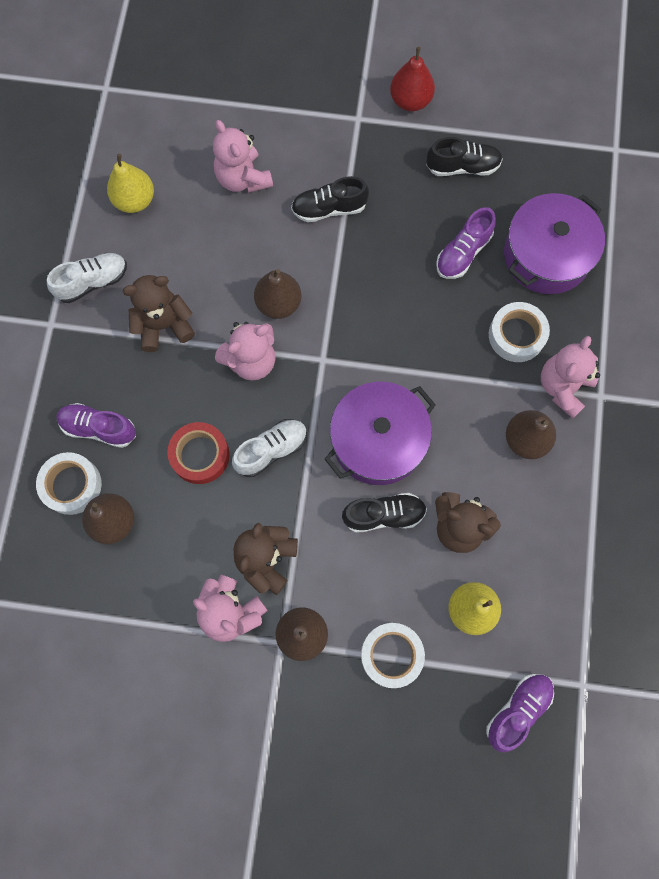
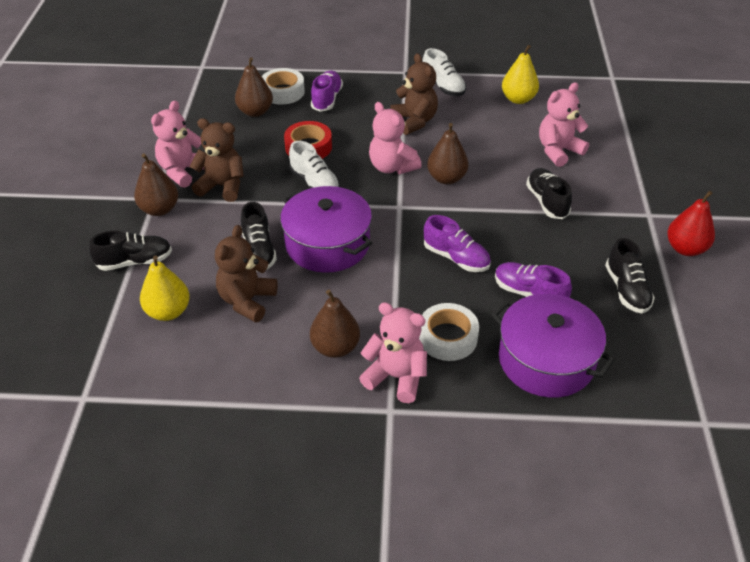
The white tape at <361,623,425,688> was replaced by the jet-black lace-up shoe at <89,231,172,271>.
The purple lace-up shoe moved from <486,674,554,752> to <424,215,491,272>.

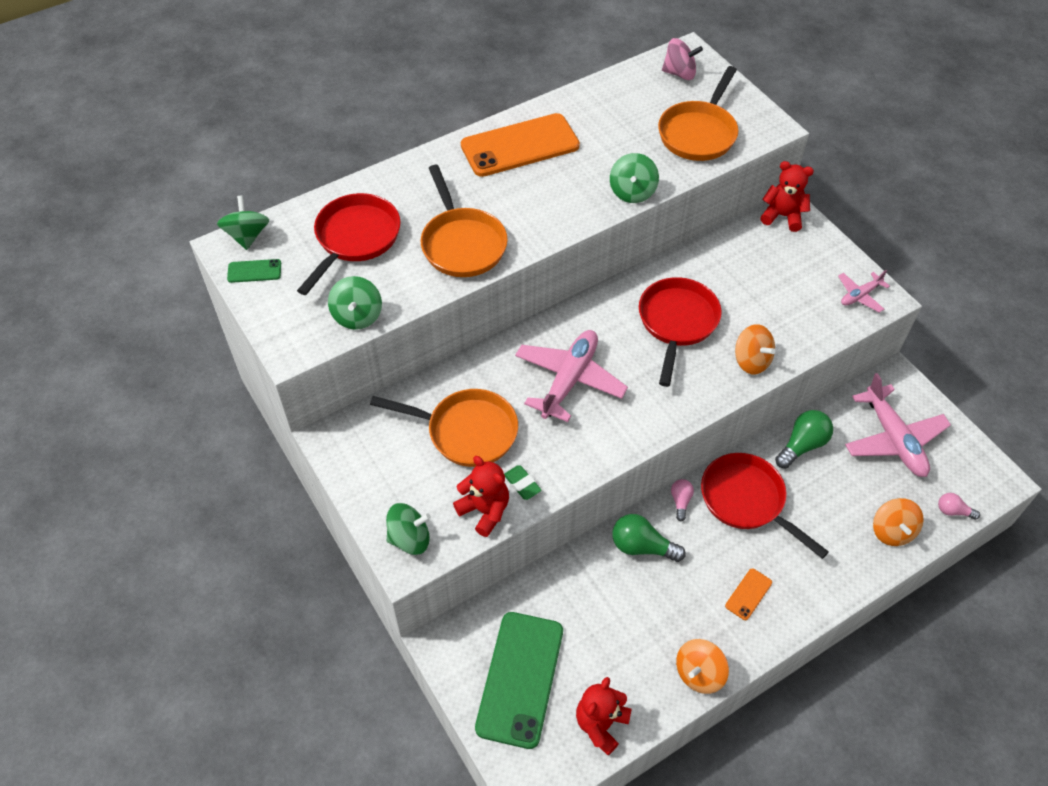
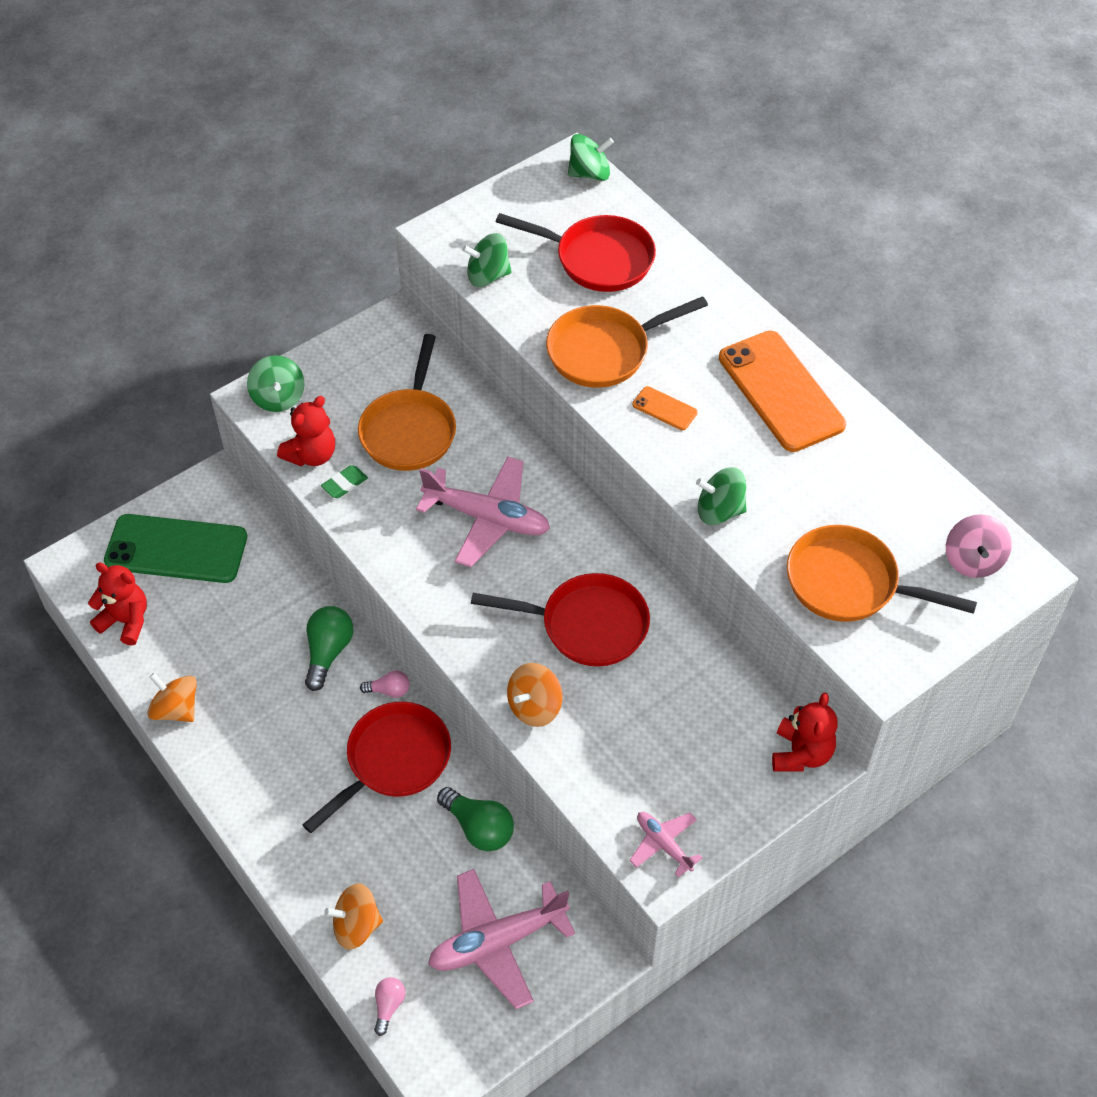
The bright orange phone moved from <725,568,772,620> to <632,386,698,430>.
The leaf-green phone at <227,259,281,283> disappeared.

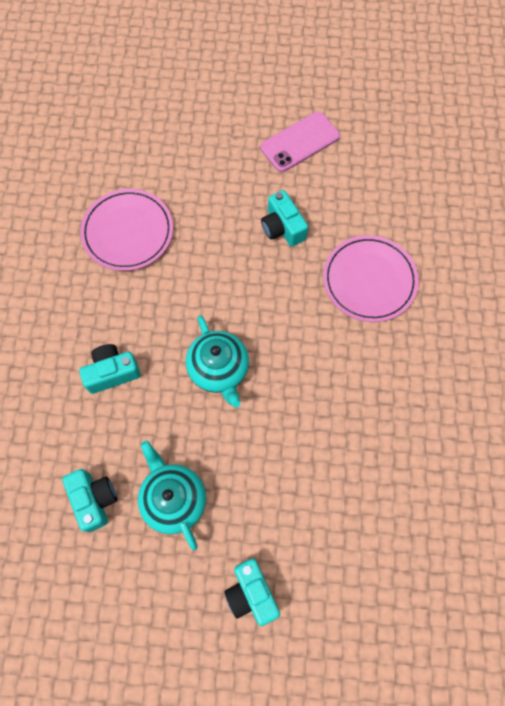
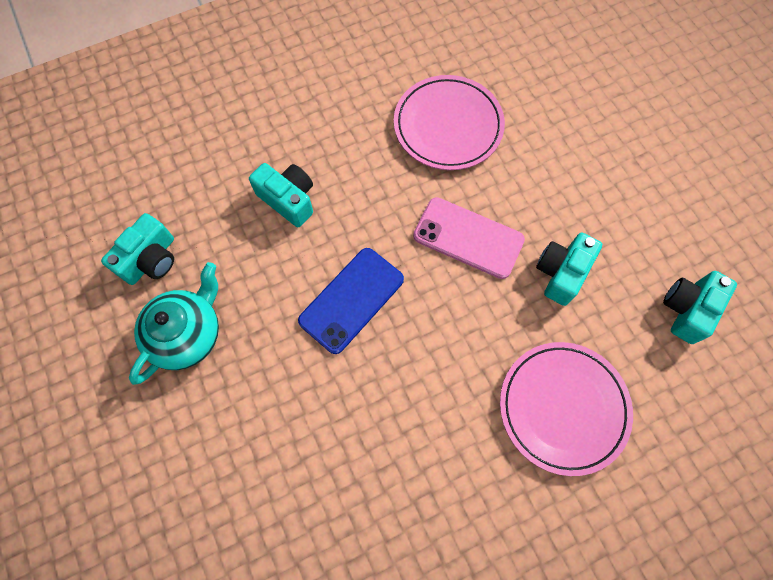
The aqua teapot at <186,315,249,408> was replaced by the cobalt phone at <298,248,404,354>.
The pink phone moved from <260,111,340,172> to <413,197,525,279>.
The aqua compact camera moved from <224,558,280,626> to <663,271,737,344>.

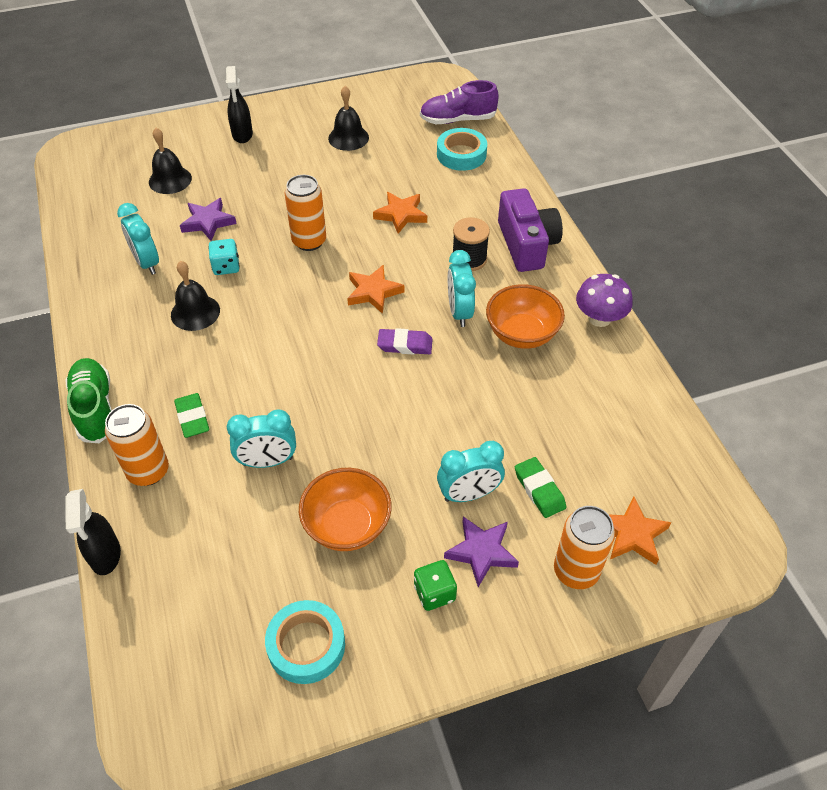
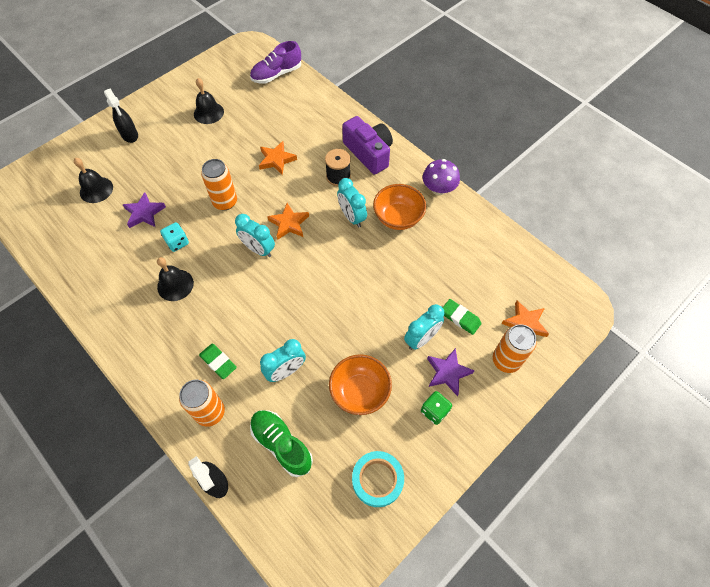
The aqua alarm clock moved from <117,203,159,275> to <235,214,275,257>.
The leaf-green lace-up shoe moved from <65,358,112,443> to <250,410,313,477>.
The purple gum eraser at <377,328,433,355> disappeared.
The aqua tape at <437,128,487,171> disappeared.

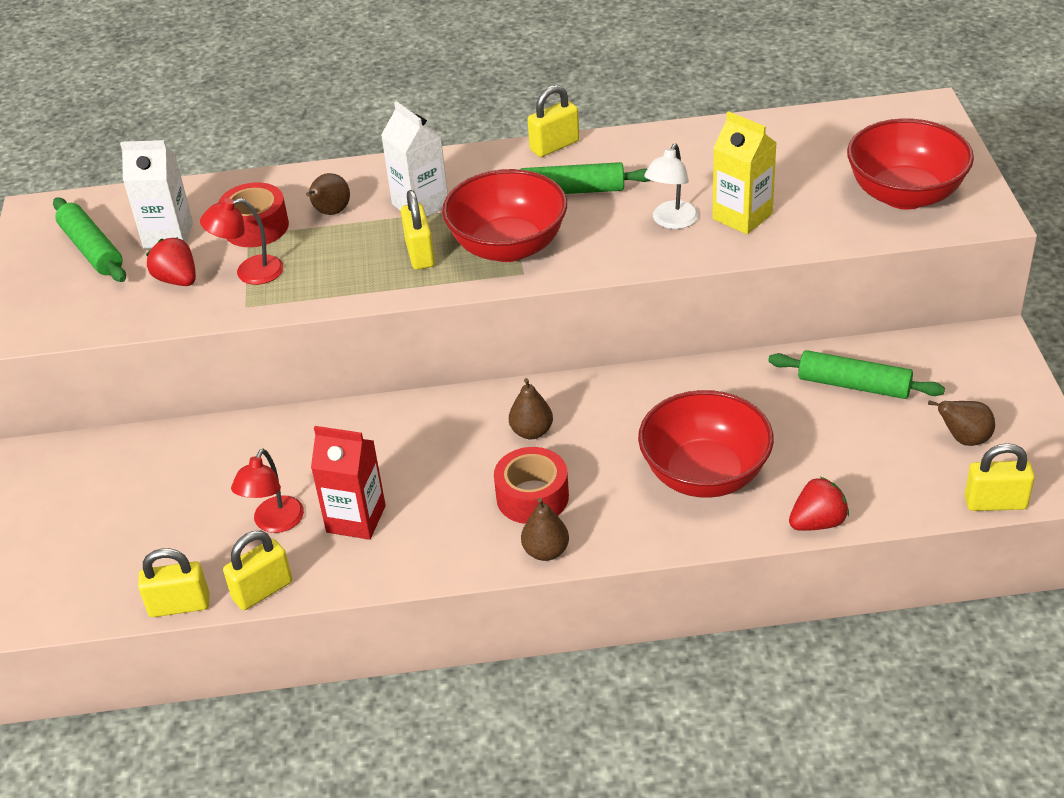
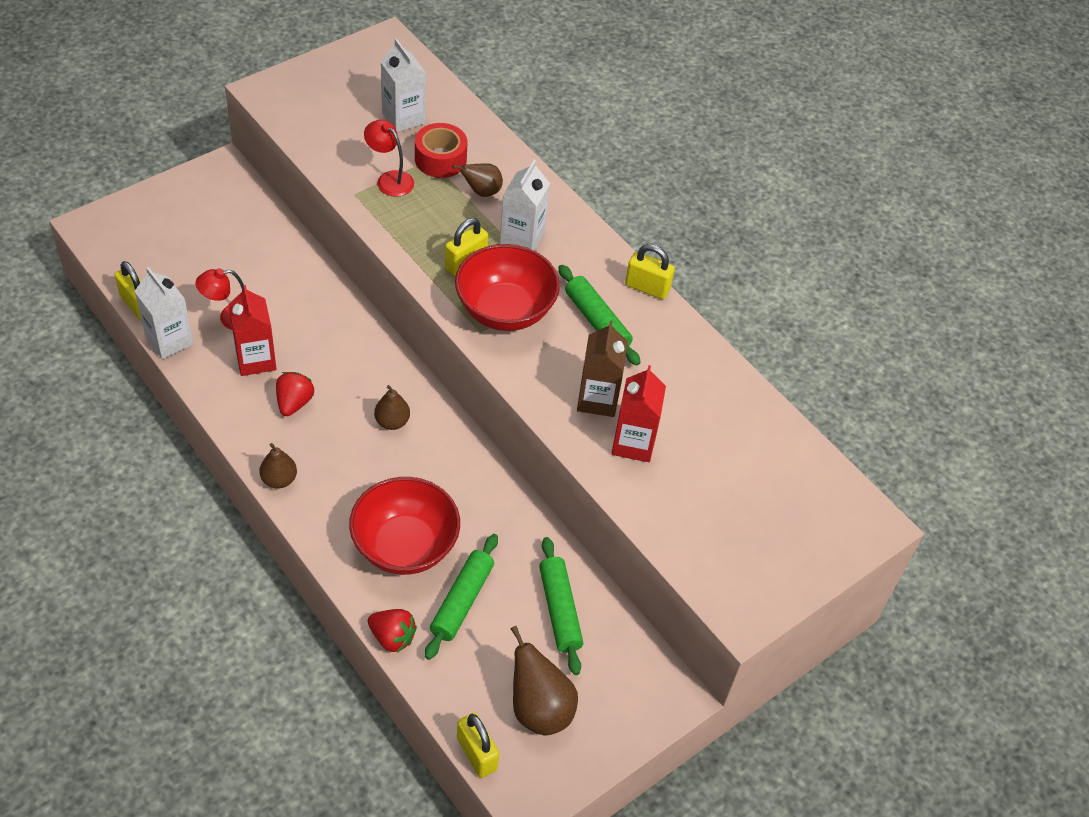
The bright yellow small lock at <223,531,292,610> was replaced by the white carton at <134,267,194,359>.
The scarlet strawberry moved from <146,237,196,286> to <276,372,314,416>.
The leaf-green pastry roller moved from <53,197,126,282> to <425,534,498,660>.
The dark brown pear at <928,400,995,446> changed to 1.62 times the size.
The white lamp at <644,144,699,229> was replaced by the dark brown carton at <577,320,628,417>.
The bright yellow carton at <712,111,777,234> became the scarlet carton at <611,365,666,462>.
The scarlet tape at <494,447,569,524> disappeared.
The scarlet deep dish at <847,118,974,209> disappeared.

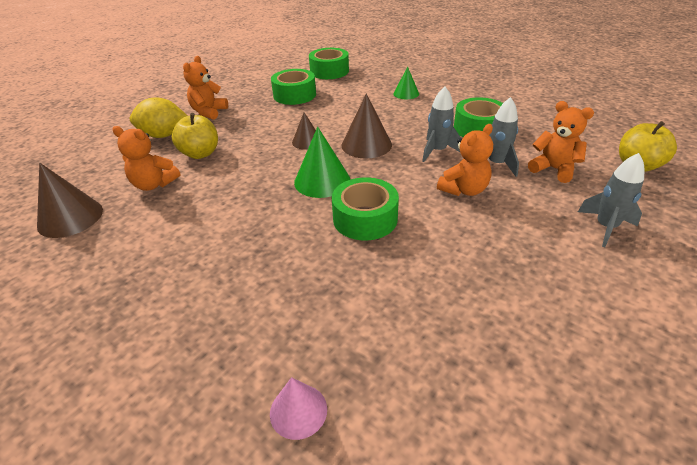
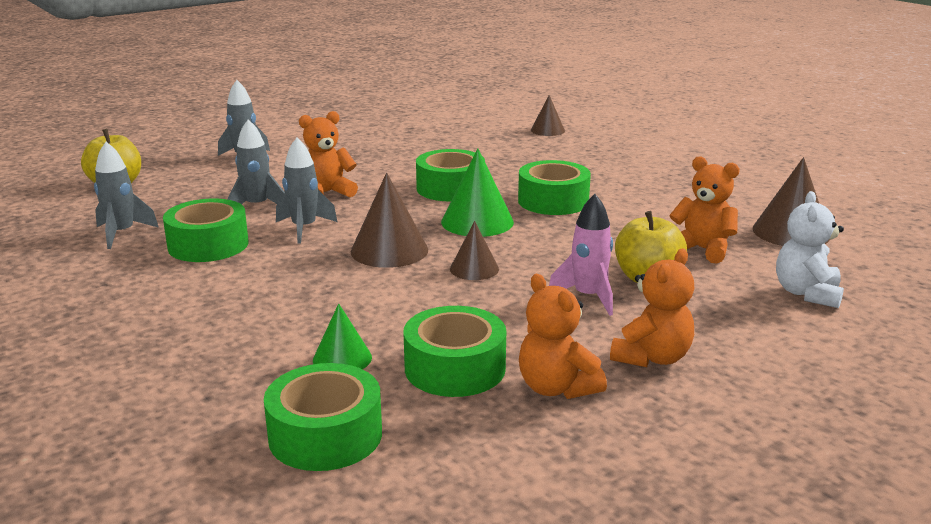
The gray rocket at <94,142,159,249> appeared.
The leaf-green solid cone moved from <393,67,419,99> to <313,303,372,369>.
The leaf-green tape at <518,160,591,215> appeared.
The bright orange teddy bear moved from <528,101,594,183> to <519,274,607,399>.
The pink solid cone at <270,377,327,440> became the dark brown solid cone at <531,95,565,136>.
The pink rocket at <549,194,613,316> appeared.
The white teddy bear at <776,191,844,308> appeared.
The bright yellow lemon at <130,97,187,138> disappeared.

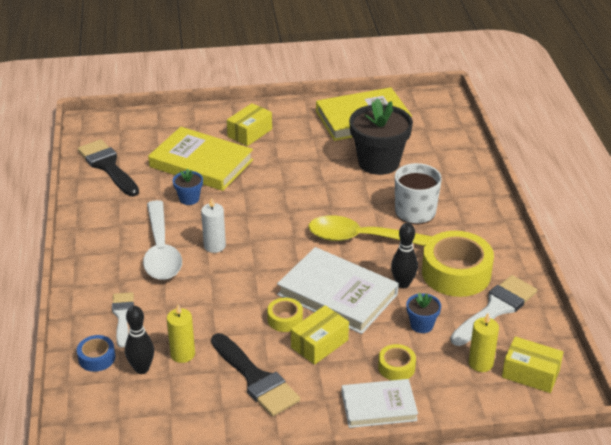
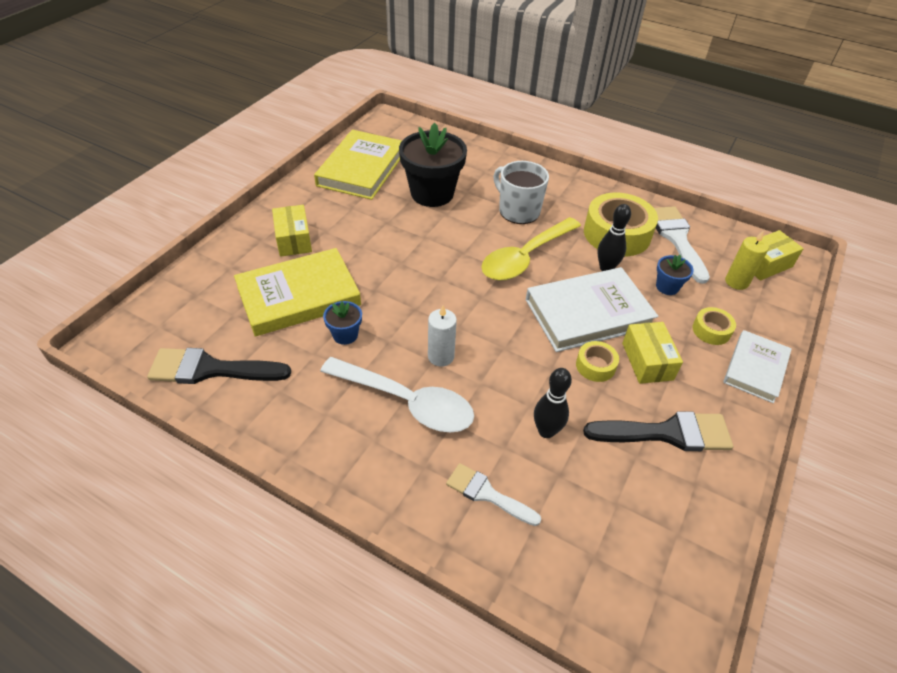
The jet-black skittle moved from <125,306,154,374> to <534,368,572,438>.
The cobalt tape at <77,335,115,372> disappeared.
The bright yellow wax candle at <167,304,195,363> disappeared.

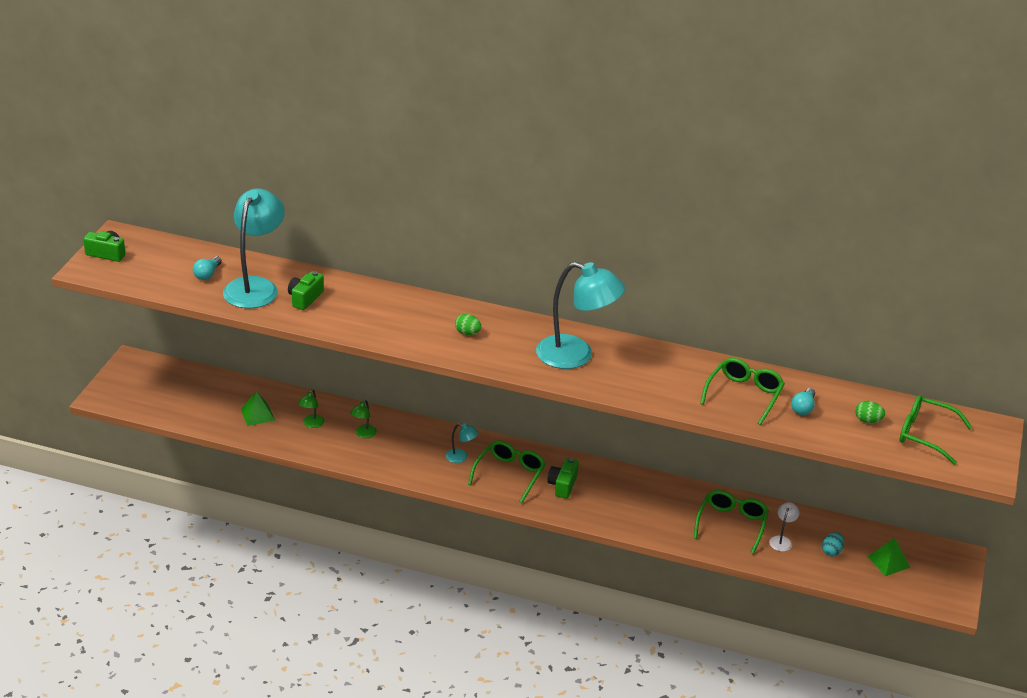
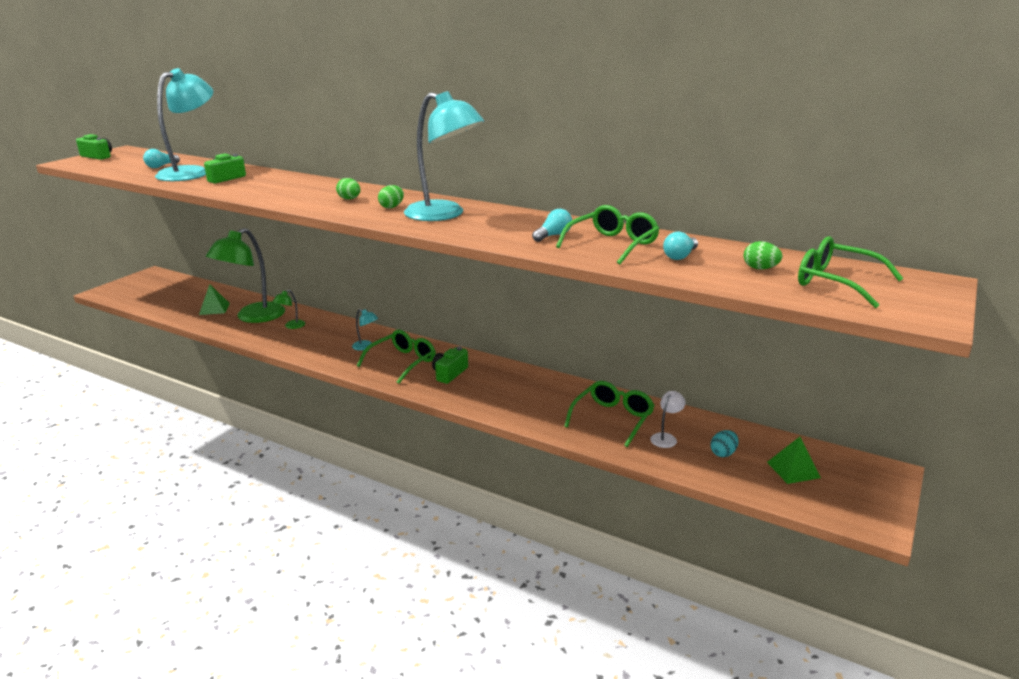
The leaf-green lamp at <298,390,325,428> changed to 2.41 times the size.
The leaf-green toy egg at <378,185,404,208> appeared.
The aqua light bulb at <532,209,572,242> appeared.

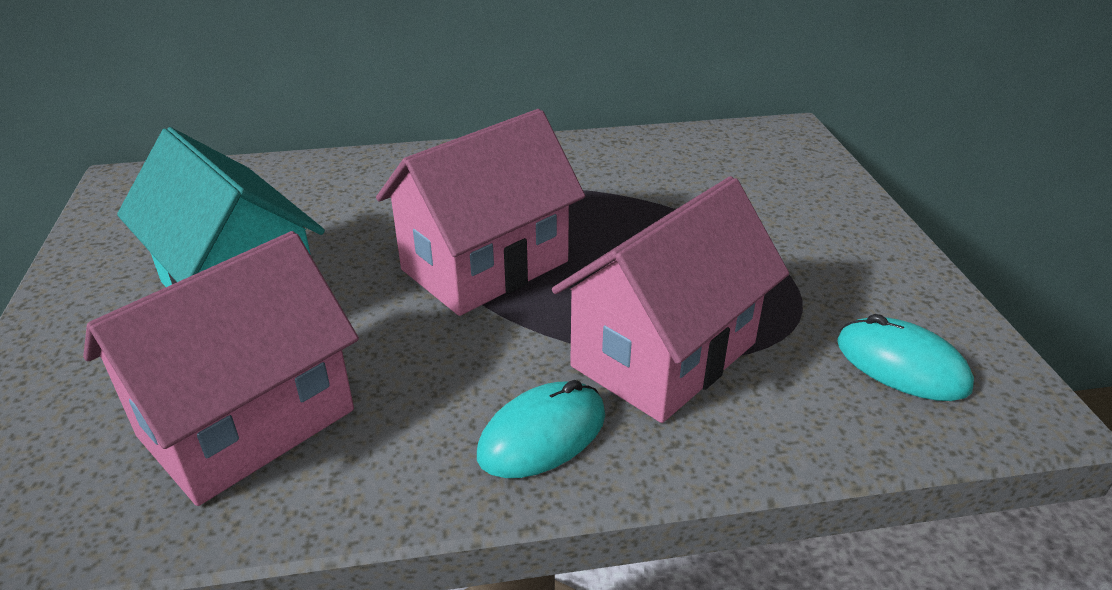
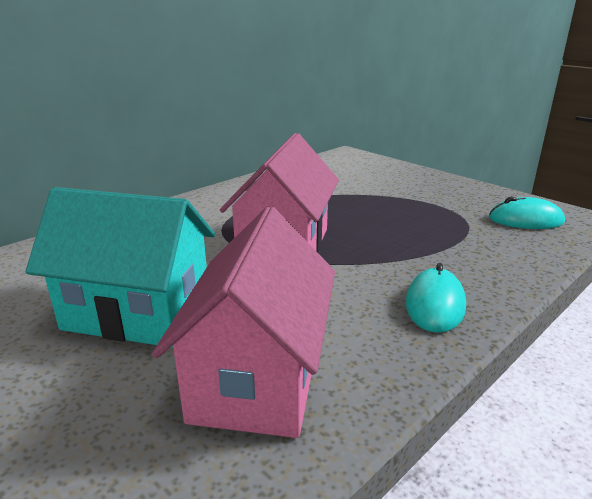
The pink house at <552,176,789,423> disappeared.

